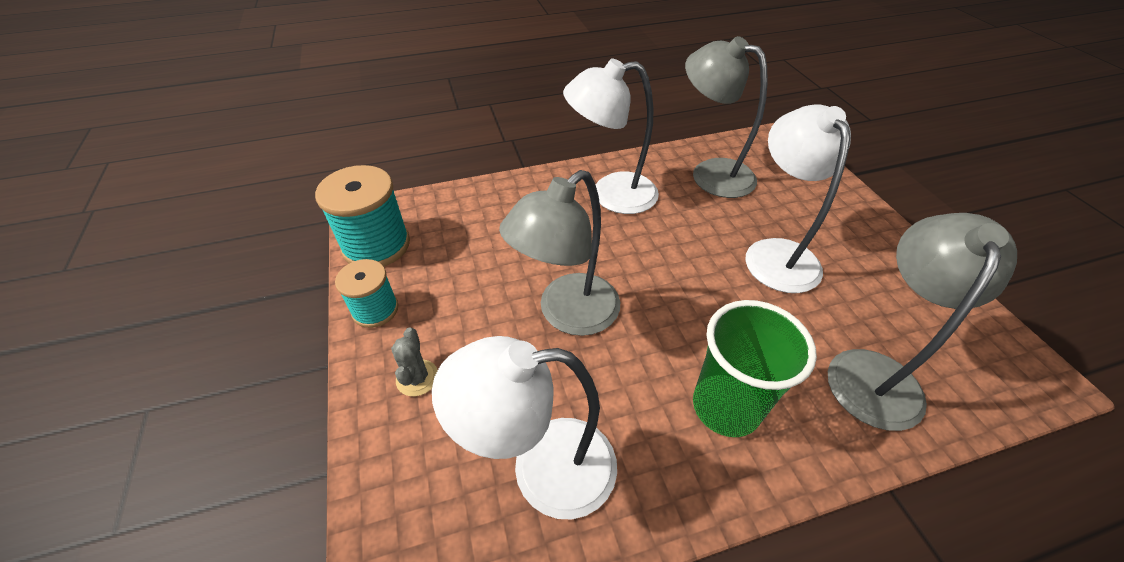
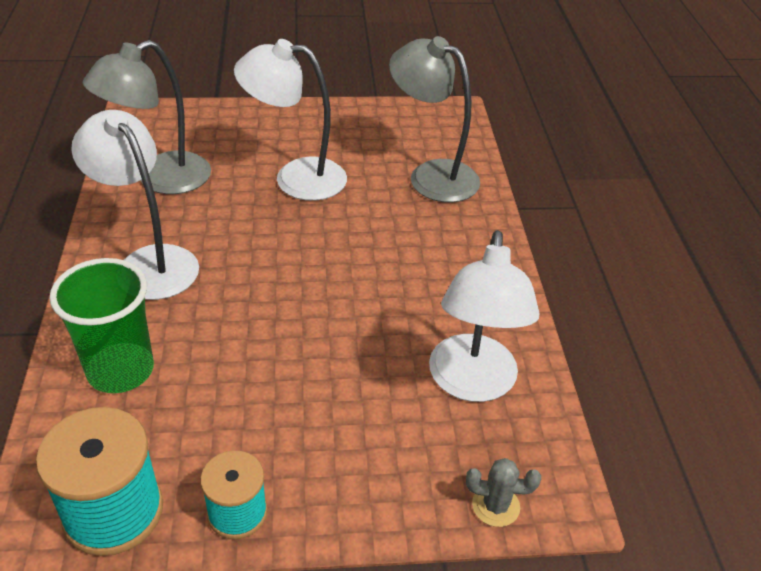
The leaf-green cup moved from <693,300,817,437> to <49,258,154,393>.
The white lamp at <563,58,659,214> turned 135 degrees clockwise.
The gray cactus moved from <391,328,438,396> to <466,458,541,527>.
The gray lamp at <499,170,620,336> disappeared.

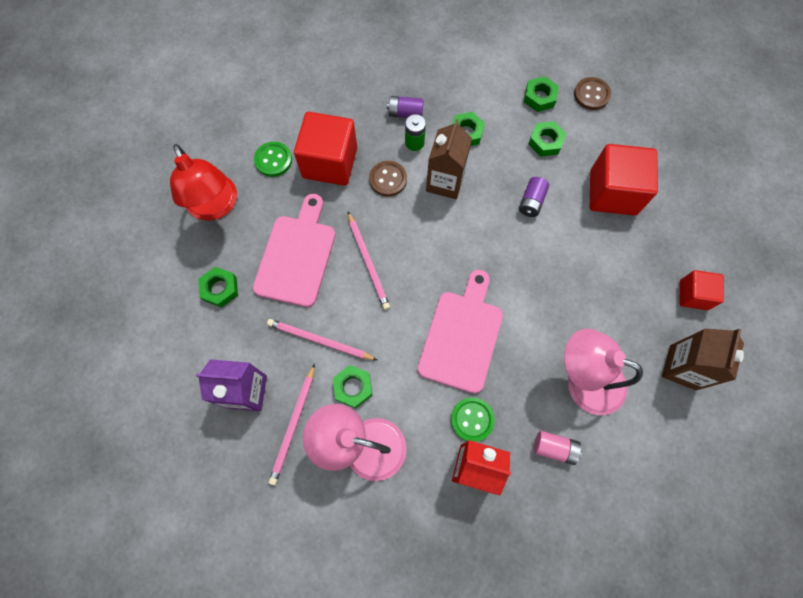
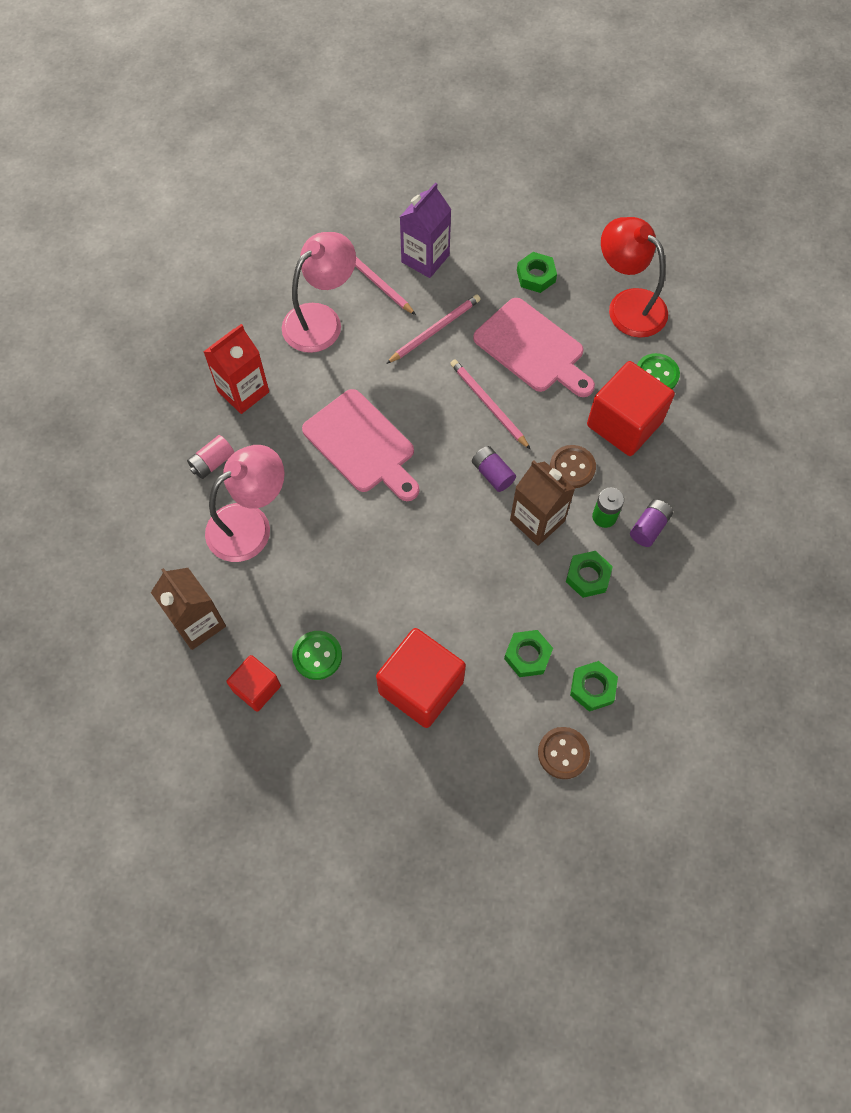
The leaf-green button moved from <451,397,495,442> to <292,631,342,680>.
The pink pencil at <348,212,390,310> turned 45 degrees clockwise.
The purple AA battery moved from <519,177,549,217> to <472,446,516,492>.
The scarlet lamp at <170,144,237,221> turned 45 degrees clockwise.
The leaf-green hexagon nut at <333,365,372,408> disappeared.

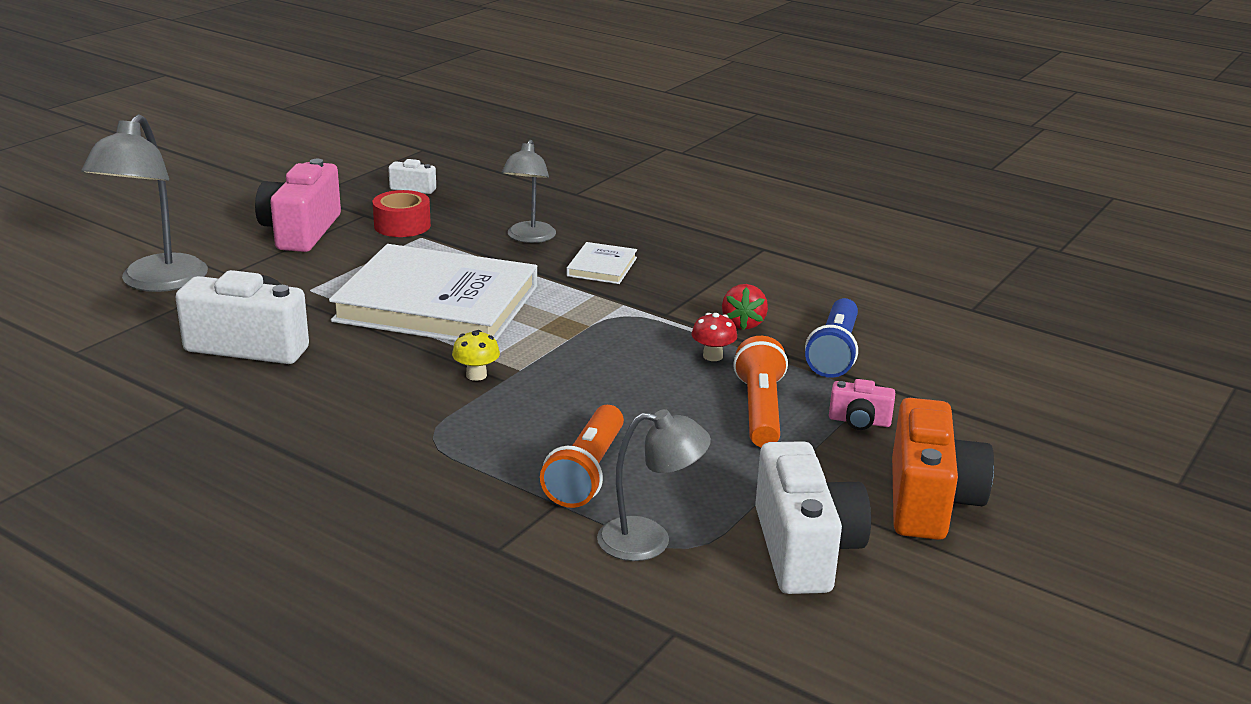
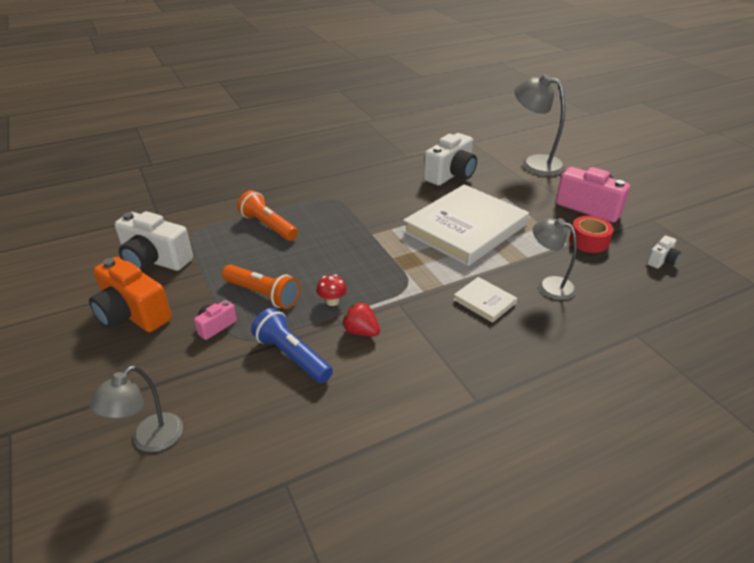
The gray lamp moved from <597,409,711,561> to <89,366,183,452>.
The bright yellow toadstool at <452,330,500,381> disappeared.

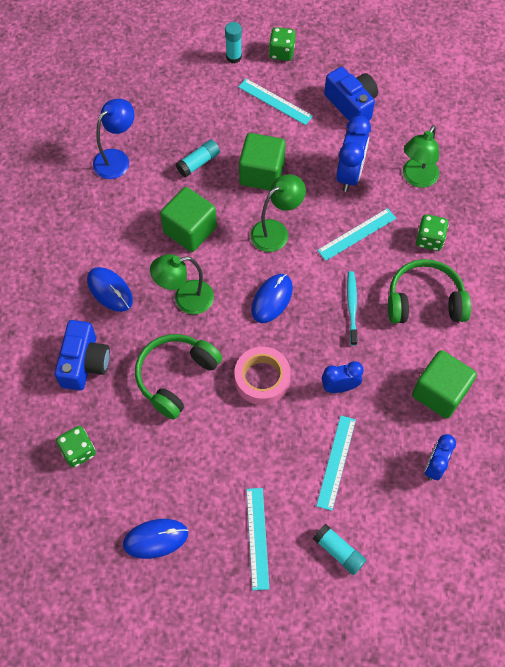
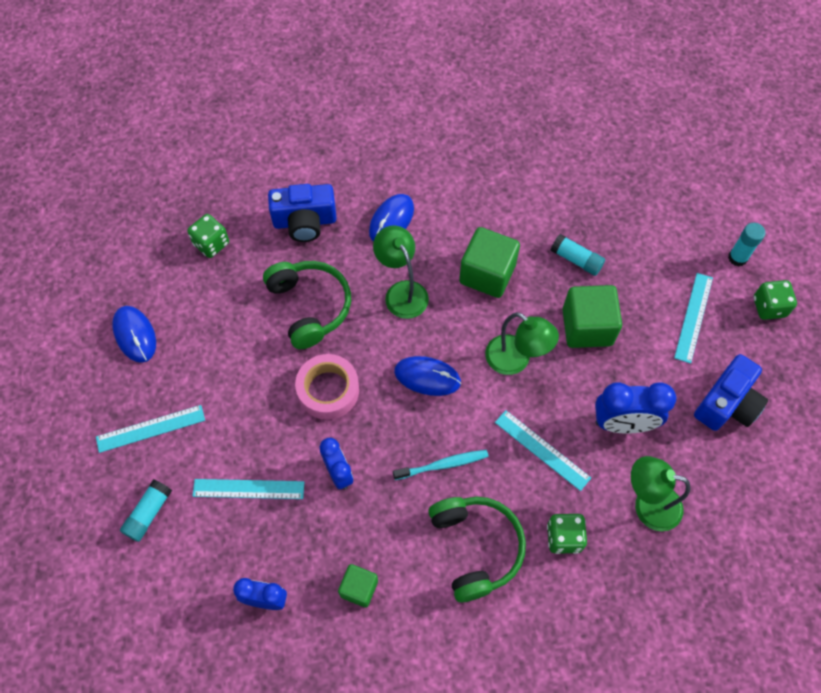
The leaf-green over-ear headphones at <135,334,222,420> turned 45 degrees clockwise.
The leaf-green cube at <412,350,477,419> changed to 0.58 times the size.
The cobalt lamp at <93,99,135,179> disappeared.

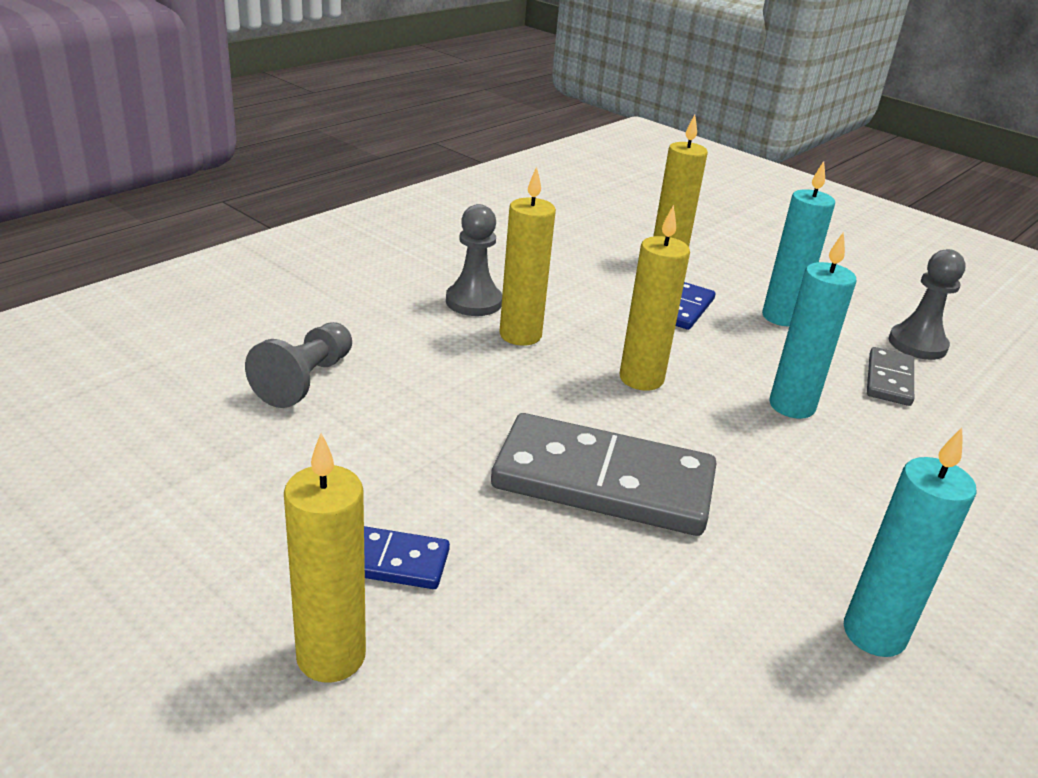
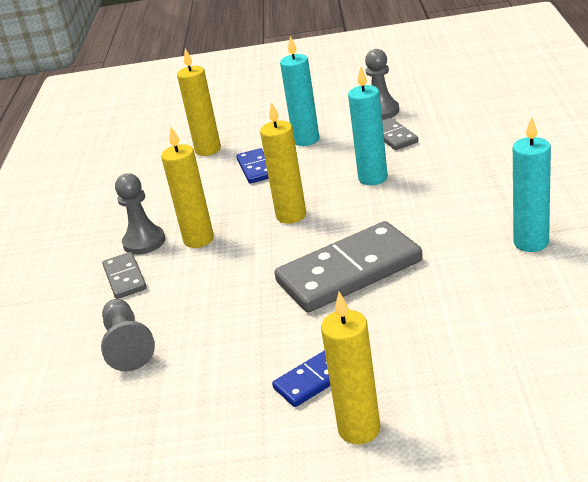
The gray domino piece at <102,252,147,299> appeared.

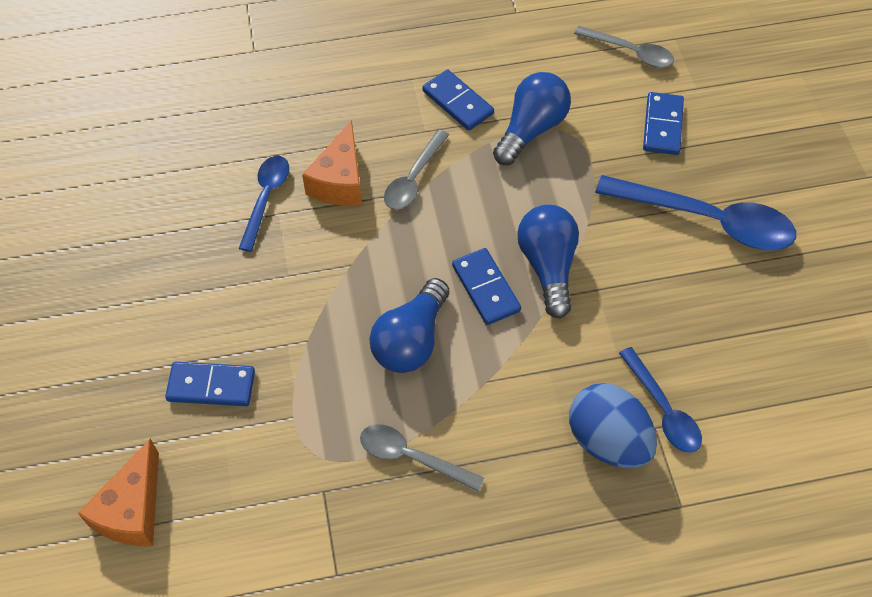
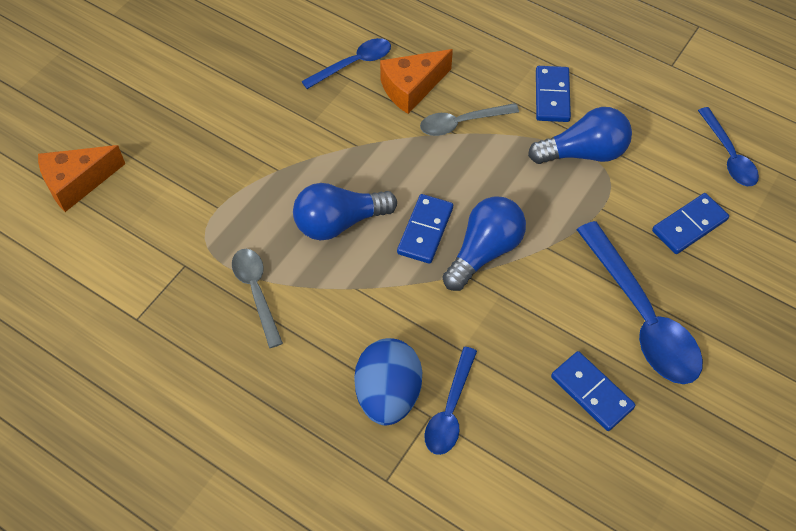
The cobalt domino piece moved from <165,362,255,406> to <551,351,636,431>.
The gray tablespoon at <574,26,674,68> became the cobalt tablespoon at <698,107,759,186>.

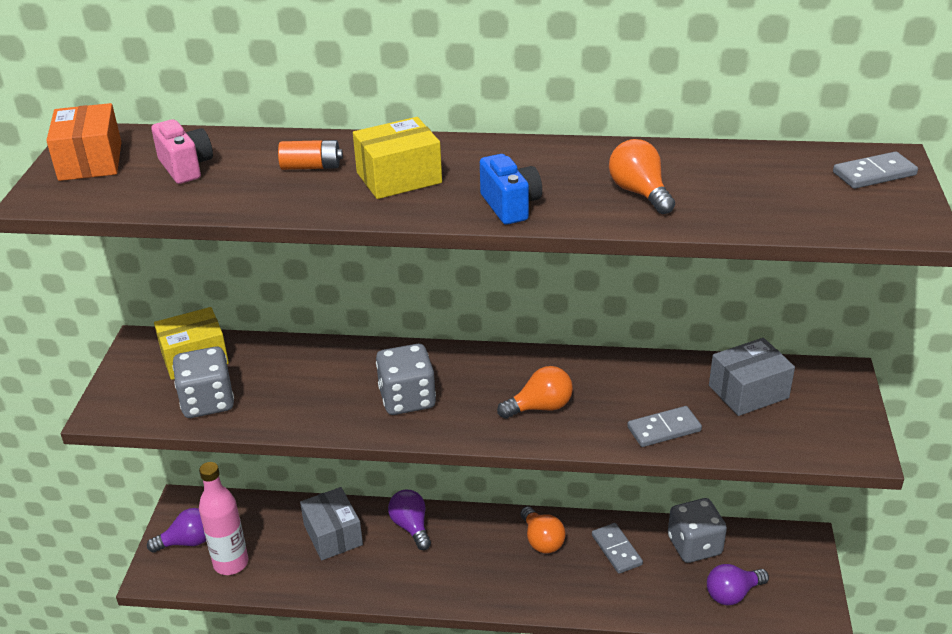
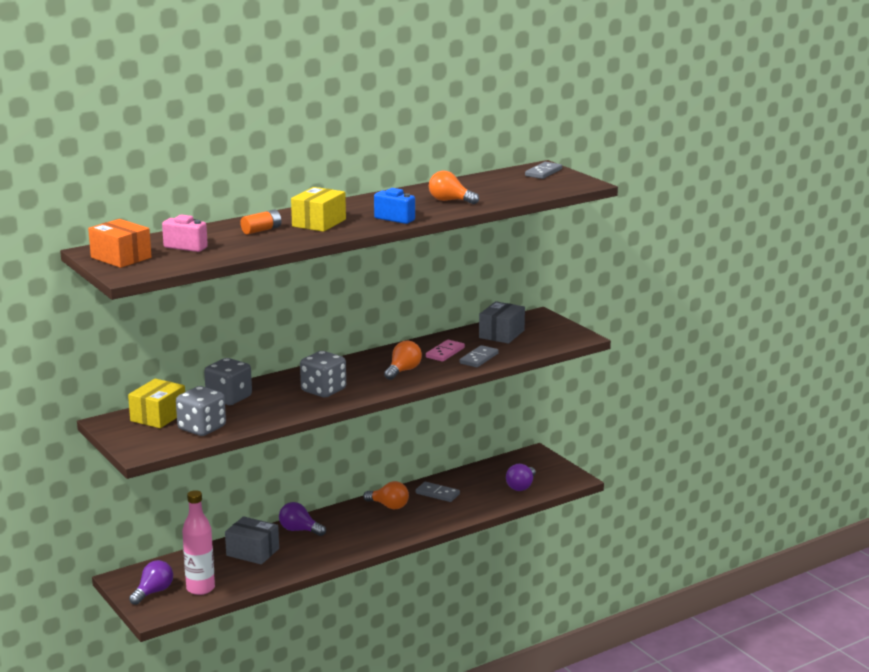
The gray die moved from <668,498,727,563> to <204,358,252,405>.
The pink domino piece at <426,340,465,361> appeared.

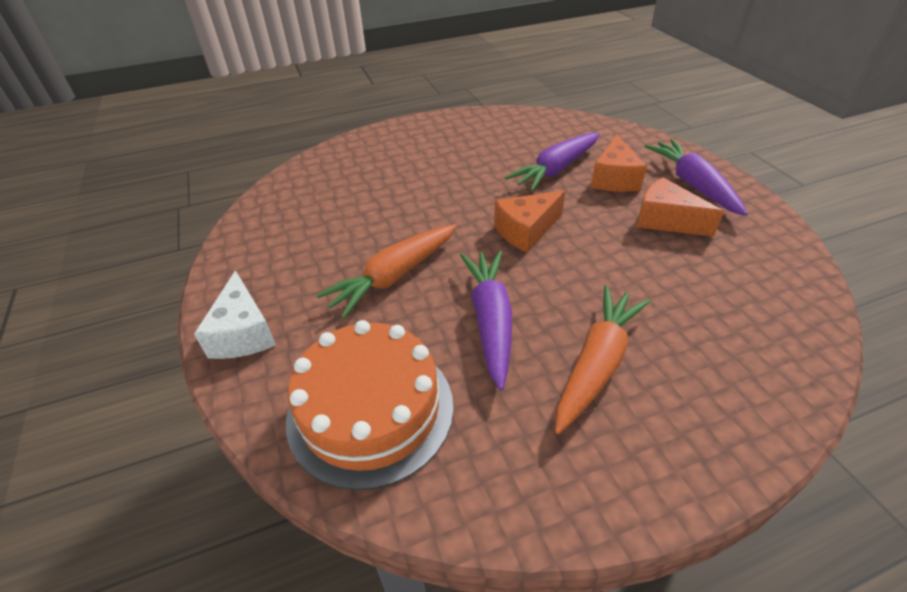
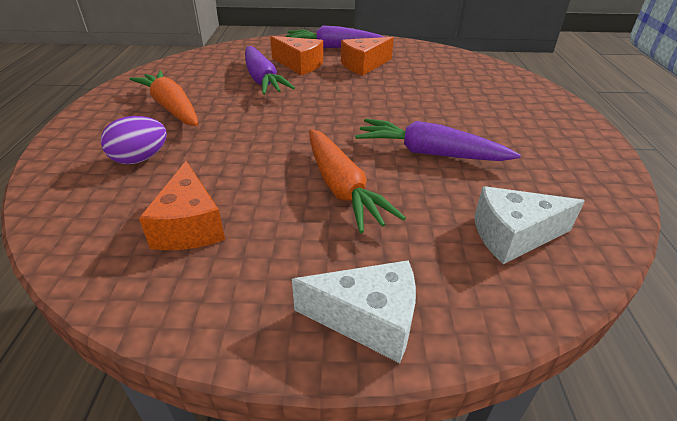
The purple toy egg at <101,116,167,164> appeared.
The bright orange root vegetable moved from <555,285,650,434> to <129,71,198,126>.
The bright orange cheese wedge moved from <494,190,565,252> to <139,161,225,250>.
The bright orange layer cake at <286,320,453,490> was replaced by the white cheese wedge at <474,186,585,264>.

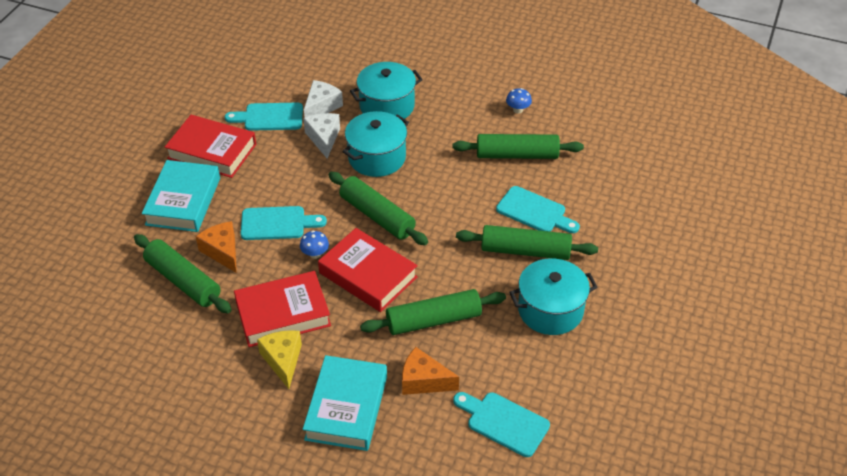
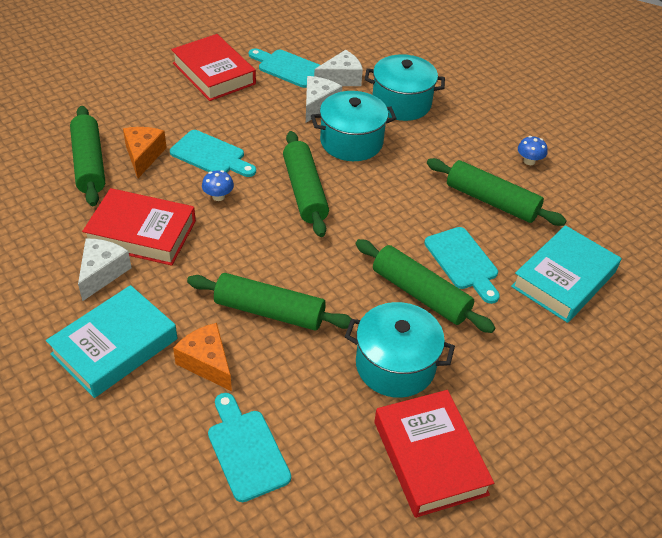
The bright yellow cheese wedge at <257,330,302,389> became the white cheese wedge at <78,238,132,301>.
The scarlet hardcover moved from <318,228,418,312> to <374,390,494,518>.
The aqua hardcover moved from <142,160,220,232> to <511,225,621,323>.

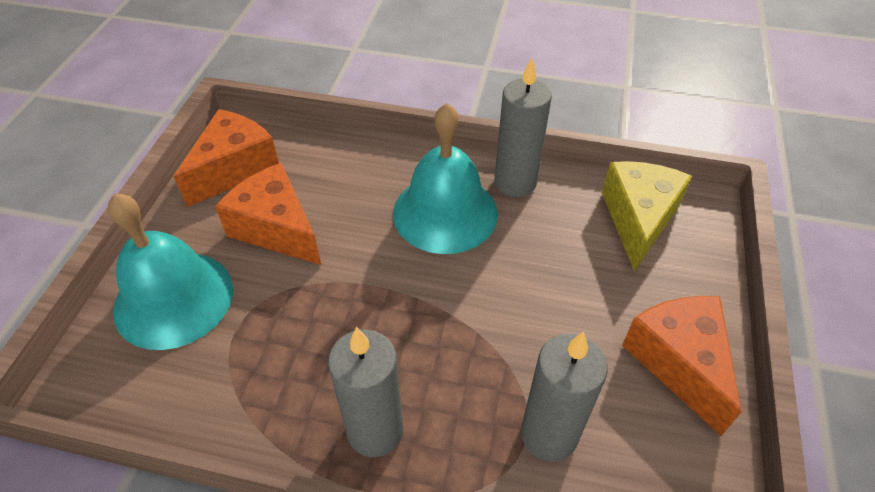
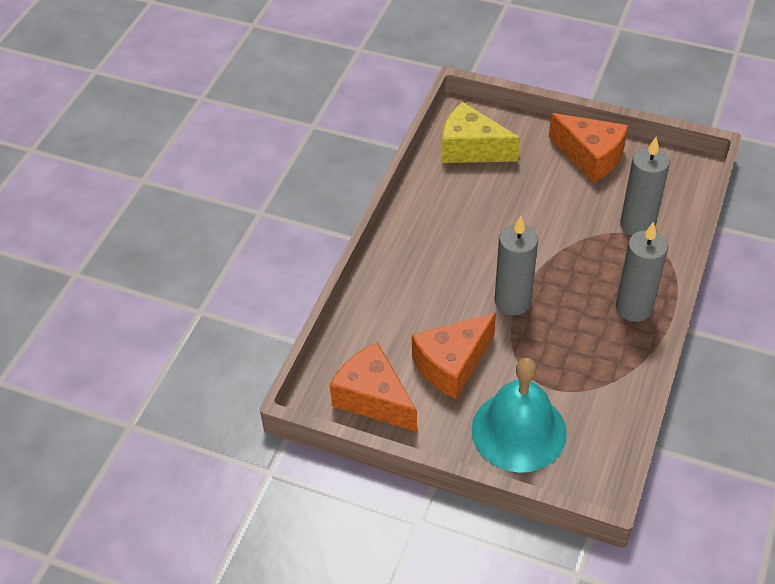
The gray wax candle moved from <495,58,552,197> to <495,216,538,315>.
The bright orange cheese wedge at <622,296,742,436> turned 135 degrees counterclockwise.
The aqua school bell at <393,103,498,254> disappeared.

